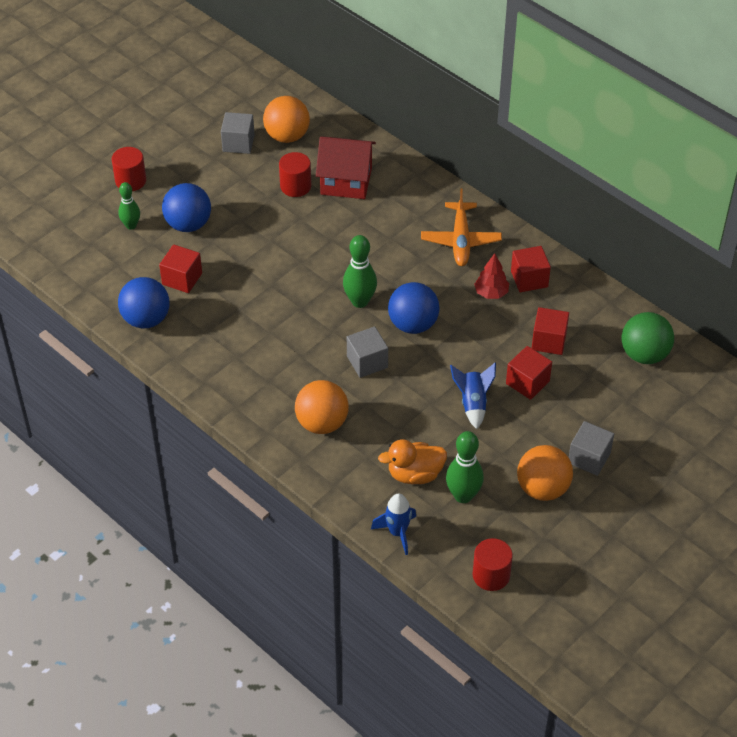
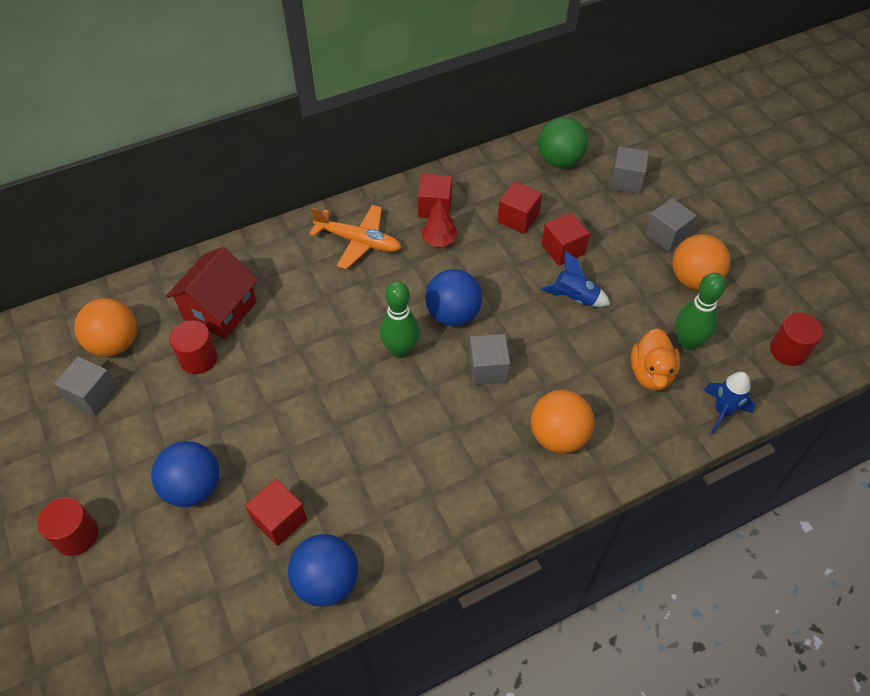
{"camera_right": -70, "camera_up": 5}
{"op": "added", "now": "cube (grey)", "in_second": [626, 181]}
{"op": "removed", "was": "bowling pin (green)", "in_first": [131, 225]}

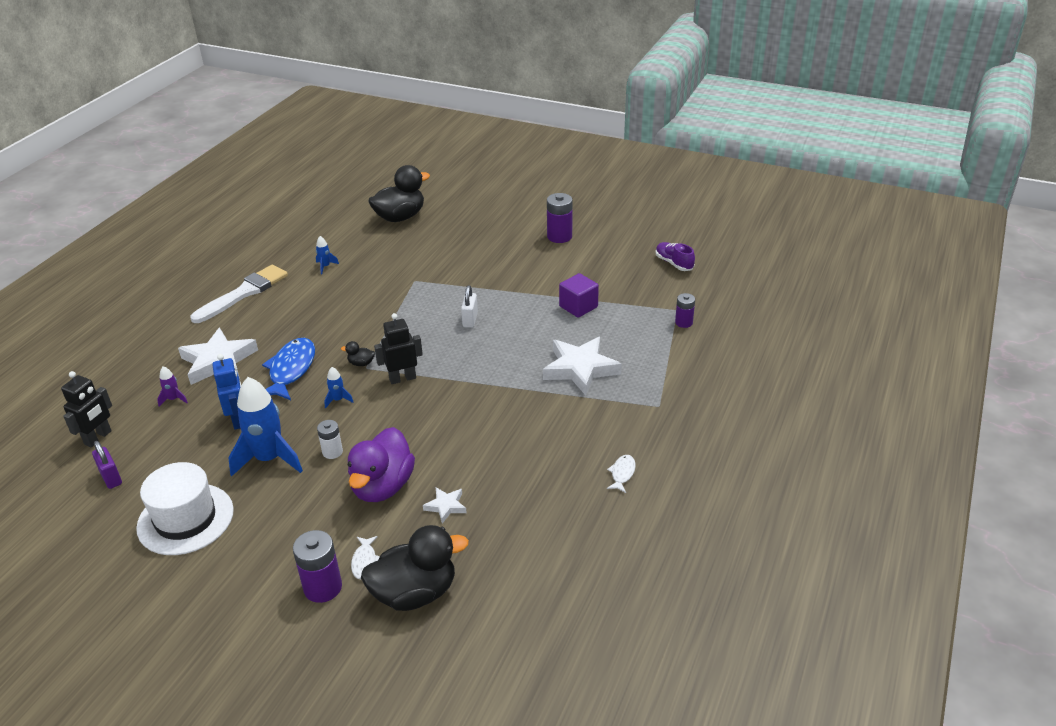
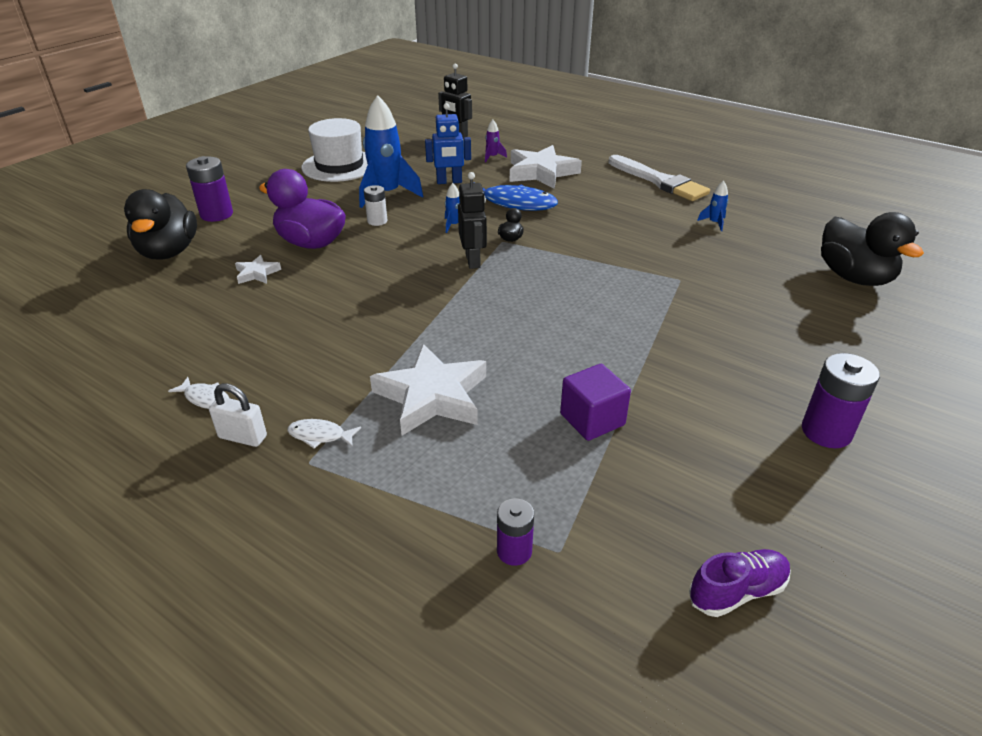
{"camera_right": 100, "camera_up": 0}
{"op": "moved", "was": "padlock (white)", "in_first": [470, 320], "in_second": [242, 437]}
{"op": "moved", "was": "fish (white)", "in_first": [364, 561], "in_second": [320, 435]}
{"op": "removed", "was": "padlock (purple)", "in_first": [111, 478]}

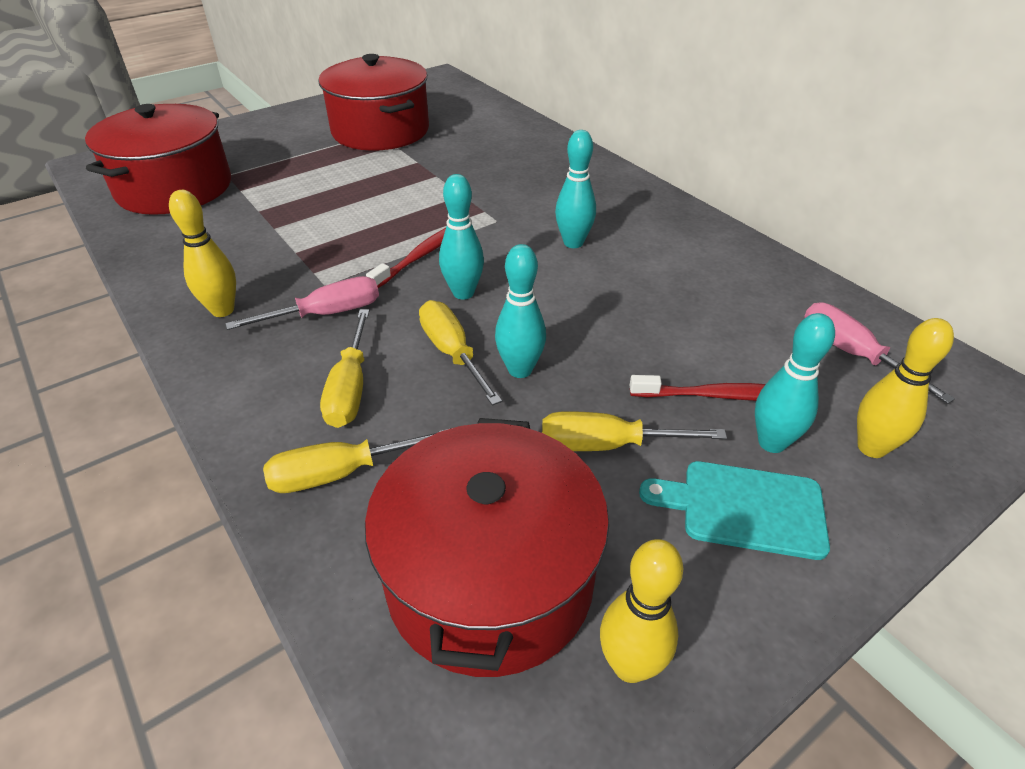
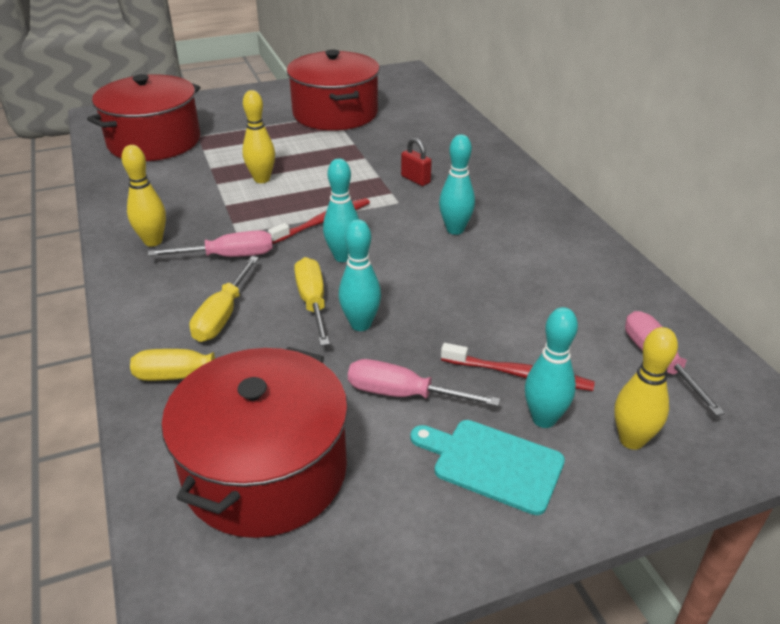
{"camera_right": 15, "camera_up": -5}
{"op": "moved", "was": "bowling pin (yellow)", "in_first": [630, 665], "in_second": [262, 179]}
{"op": "recoloured", "was": "screwdriver (yellow)", "now": "screwdriver (pink)", "in_first": [608, 445], "in_second": [404, 394]}
{"op": "added", "now": "padlock (red)", "in_second": [415, 179]}

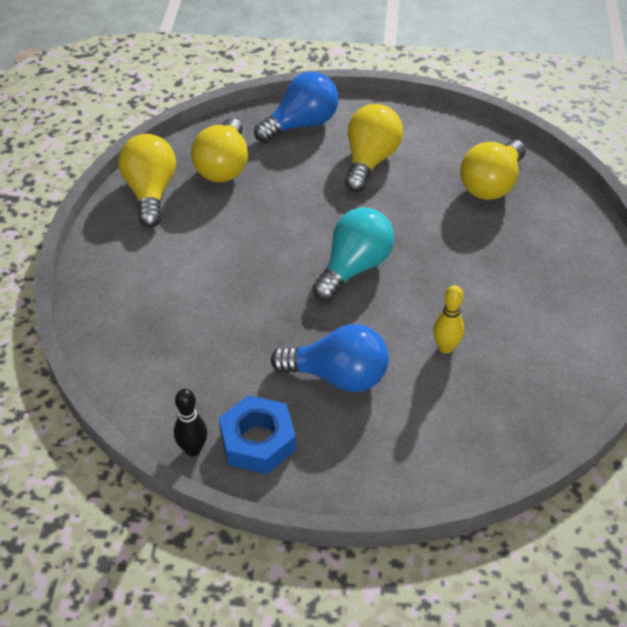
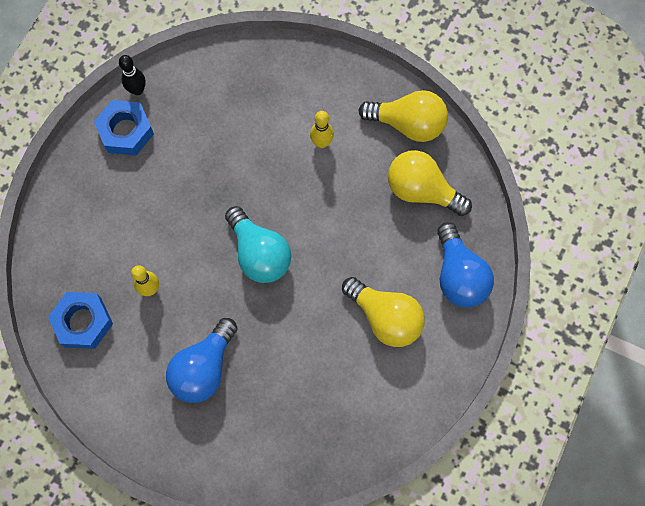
{"camera_right": 110, "camera_up": 25}
{"op": "added", "now": "nut (blue)", "in_second": [83, 322]}
{"op": "moved", "was": "light bulb (blue)", "in_first": [338, 376], "in_second": [204, 368]}
{"op": "added", "now": "bowling pin (yellow)", "in_second": [321, 143]}
{"op": "removed", "was": "light bulb (yellow)", "in_first": [491, 185]}

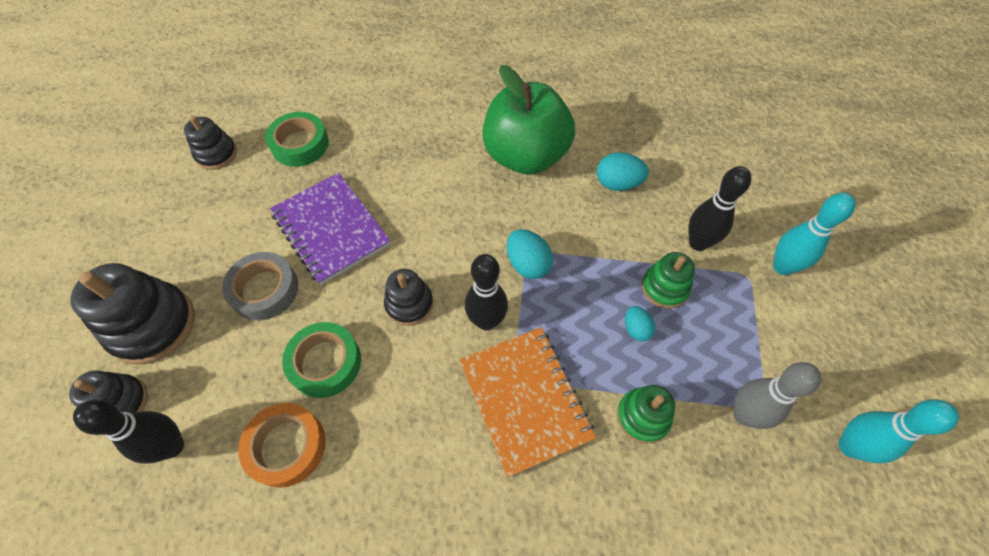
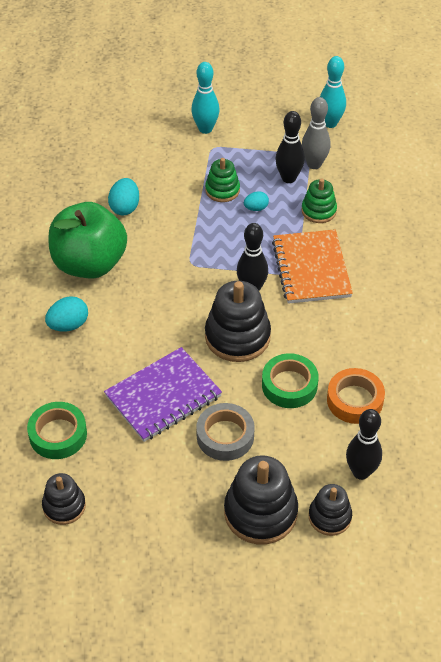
{"camera_right": -90, "camera_up": -10}
{"op": "moved", "was": "egg (turquoise)", "in_first": [528, 264], "in_second": [68, 325]}
{"op": "resized", "was": "stacking toy (black)", "in_first": [409, 304], "in_second": [237, 336], "ratio": 1.71}
{"op": "turned", "was": "notebook (orange)", "in_first": [525, 400], "in_second": [311, 269], "clockwise": -75}
{"op": "moved", "was": "bowling pin (black)", "in_first": [698, 243], "in_second": [288, 178]}

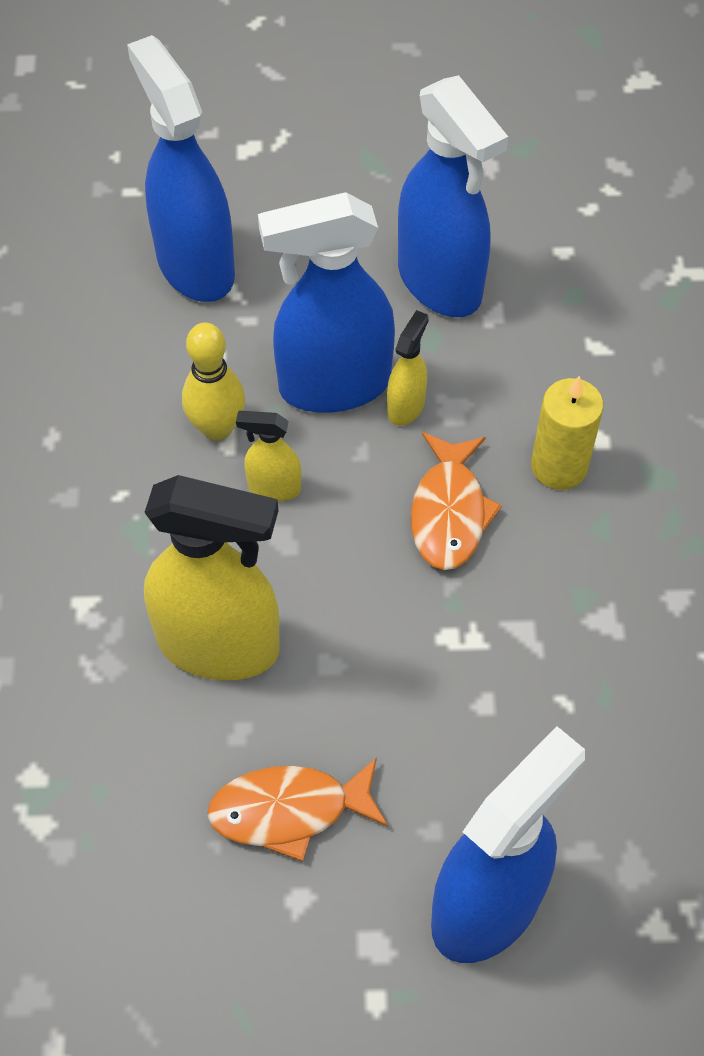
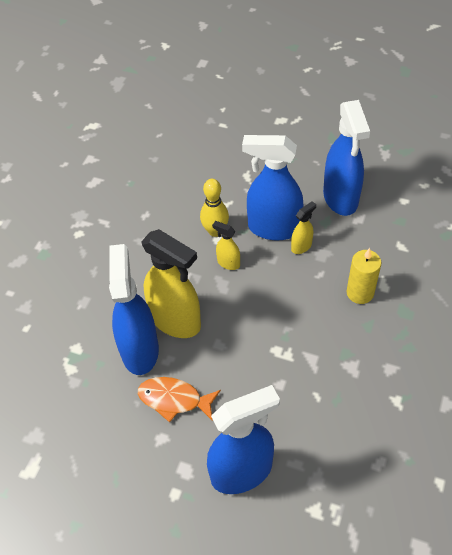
{"camera_right": 25, "camera_up": -5}
{"op": "moved", "was": "spray bottle (blue)", "in_first": [195, 265], "in_second": [140, 350]}
{"op": "removed", "was": "fish (orange)", "in_first": [449, 512]}

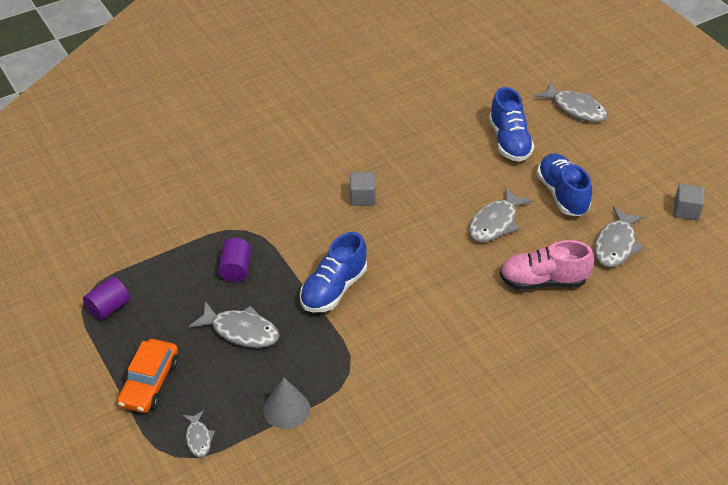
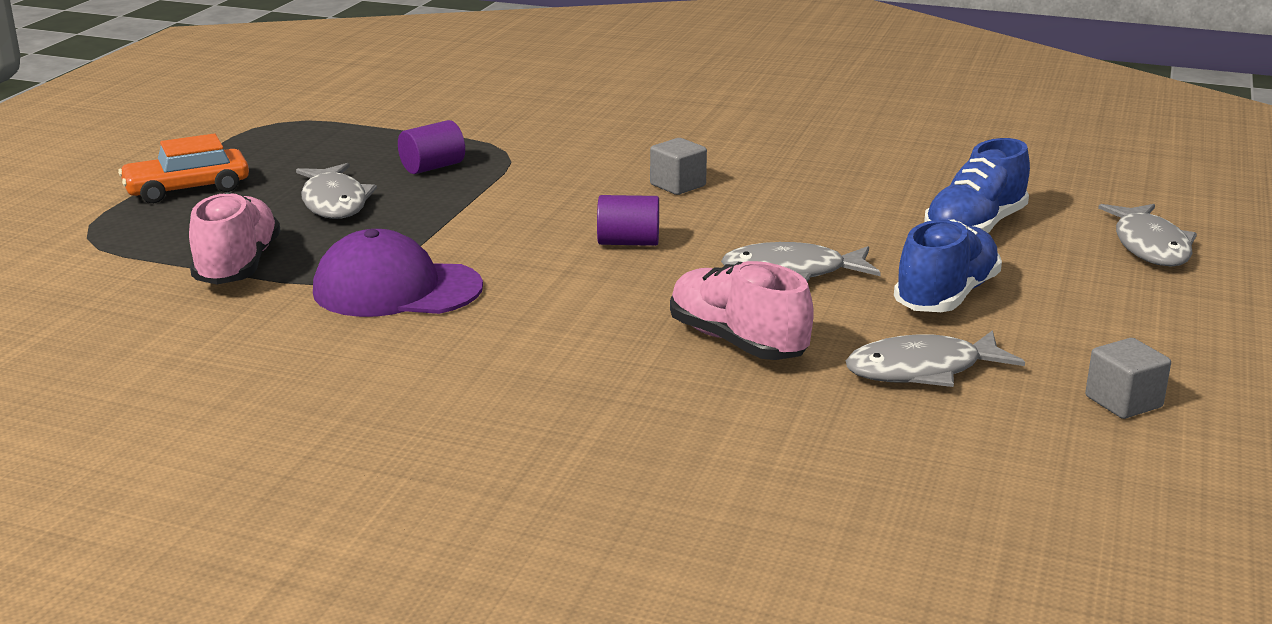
{"camera_right": 50, "camera_up": -20}
{"op": "replaced", "was": "cone (grey)", "now": "shoe (pink)", "in_first": [286, 409], "in_second": [238, 266]}
{"op": "added", "now": "cap (purple)", "in_second": [396, 289]}
{"op": "moved", "was": "cylinder (purple)", "in_first": [109, 308], "in_second": [628, 242]}
{"op": "removed", "was": "fish (grey)", "in_first": [198, 438]}
{"op": "removed", "was": "shoe (blue)", "in_first": [334, 289]}

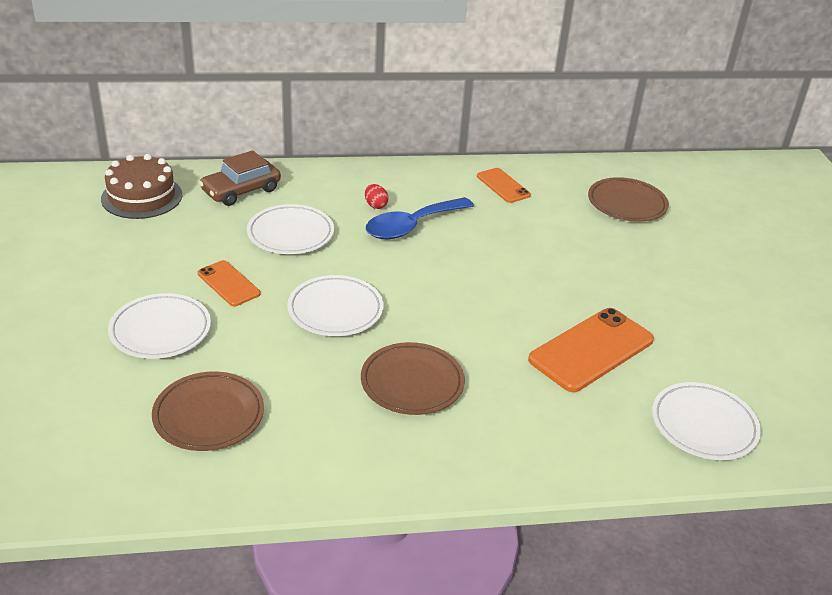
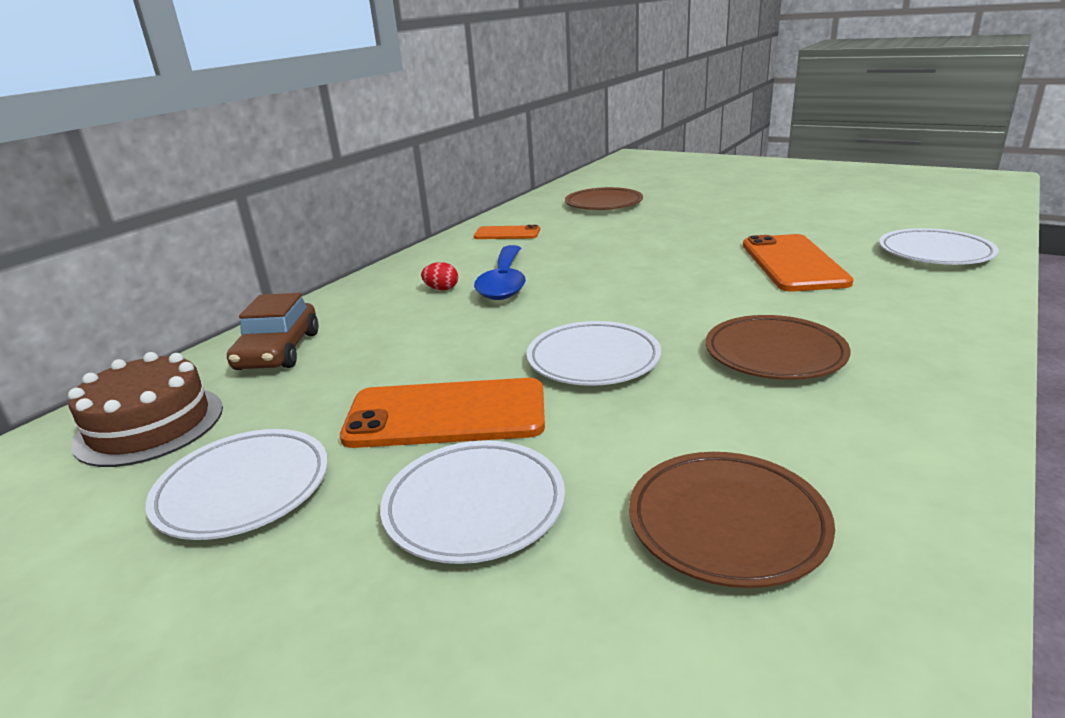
{"camera_right": -45, "camera_up": -10}
{"op": "moved", "was": "plate (white)", "in_first": [290, 234], "in_second": [243, 489]}
{"op": "resized", "was": "phone (orange)", "in_first": [228, 284], "in_second": [446, 414], "ratio": 1.77}

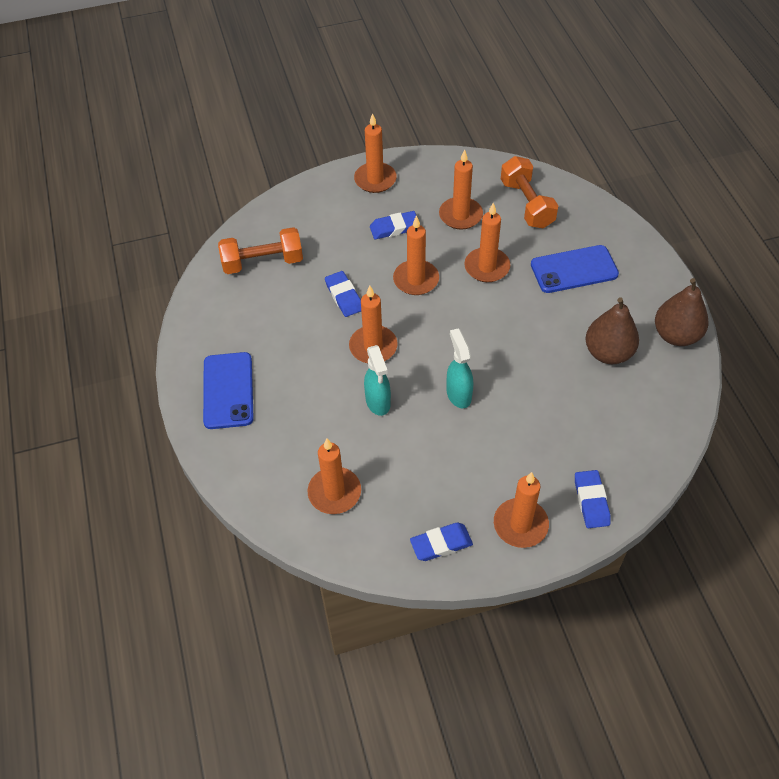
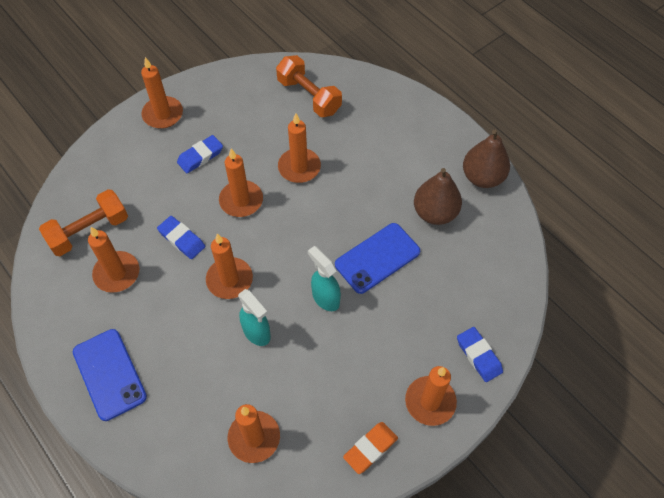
{"camera_right": -25, "camera_up": 5}
{"op": "moved", "was": "candle (orange)", "in_first": [460, 215], "in_second": [117, 273]}
{"op": "moved", "was": "phone (blue)", "in_first": [574, 269], "in_second": [377, 258]}
{"op": "recoloured", "was": "eraser (blue)", "now": "eraser (orange)", "in_first": [441, 544], "in_second": [370, 448]}

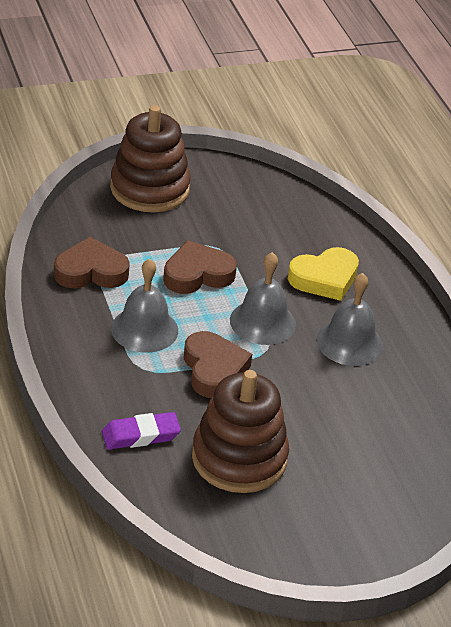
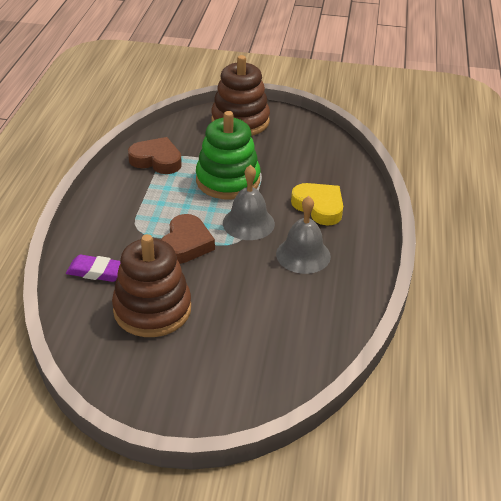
{"camera_right": 30, "camera_up": 0}
{"op": "replaced", "was": "heart (brown)", "now": "stacking toy (green)", "in_first": [197, 274], "in_second": [228, 180]}
{"op": "turned", "was": "heart (yellow)", "in_first": [324, 279], "in_second": [319, 207], "clockwise": -135}
{"op": "removed", "was": "bell (grey)", "in_first": [144, 329]}

